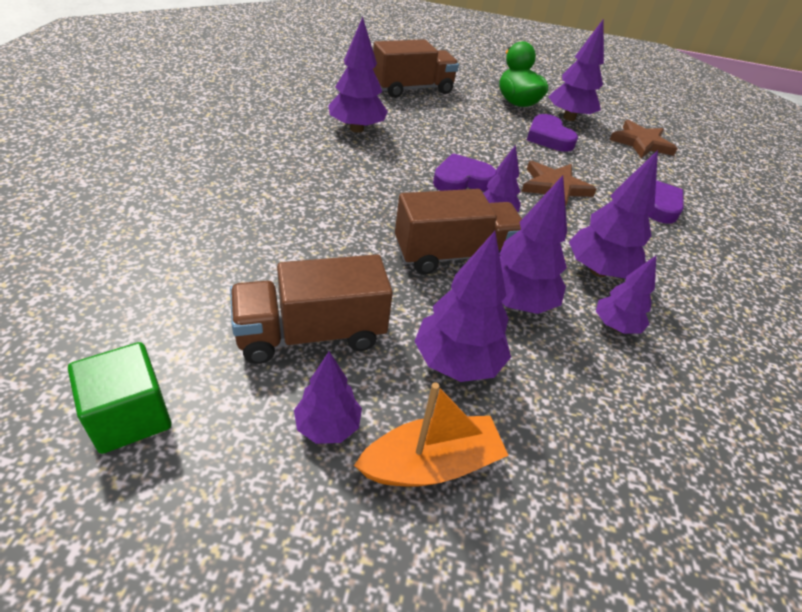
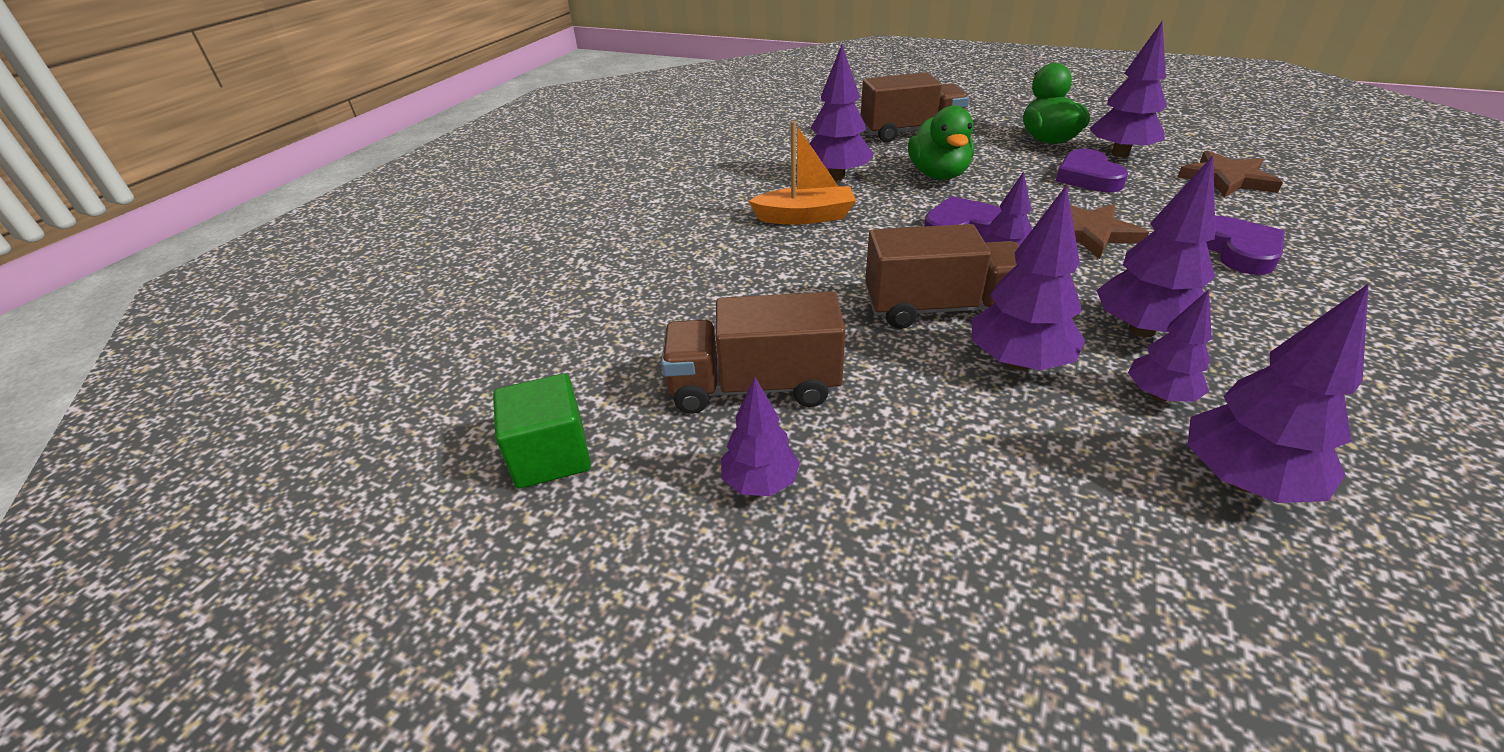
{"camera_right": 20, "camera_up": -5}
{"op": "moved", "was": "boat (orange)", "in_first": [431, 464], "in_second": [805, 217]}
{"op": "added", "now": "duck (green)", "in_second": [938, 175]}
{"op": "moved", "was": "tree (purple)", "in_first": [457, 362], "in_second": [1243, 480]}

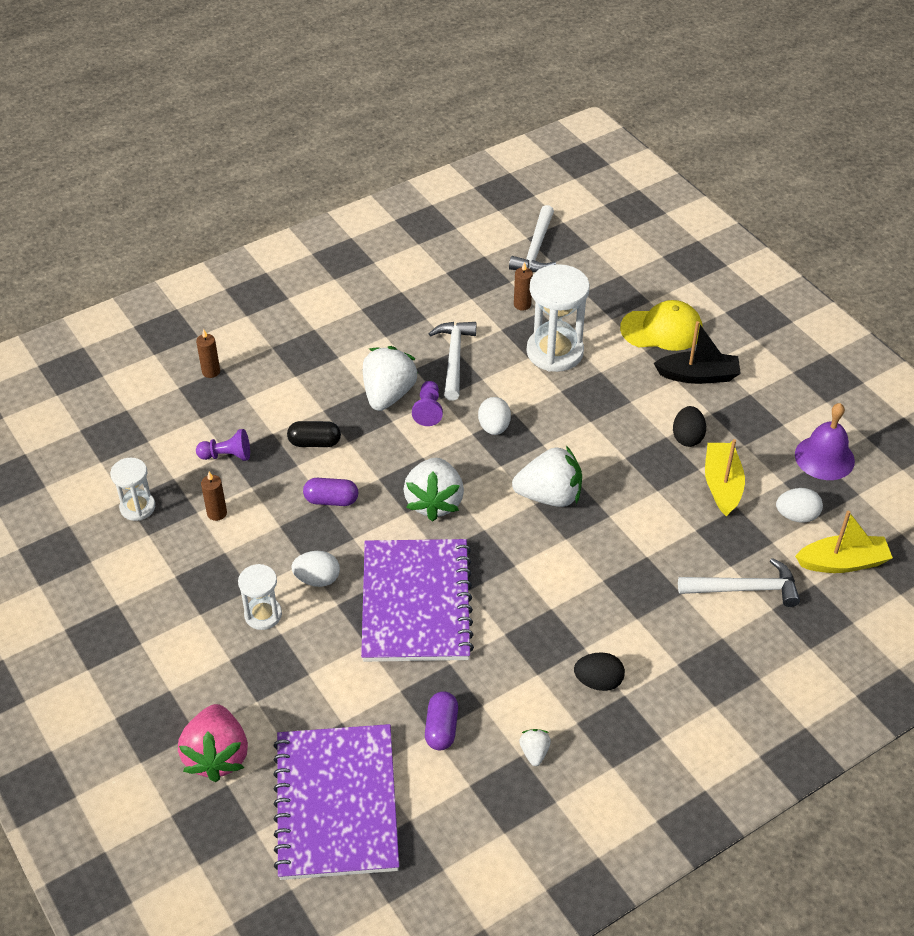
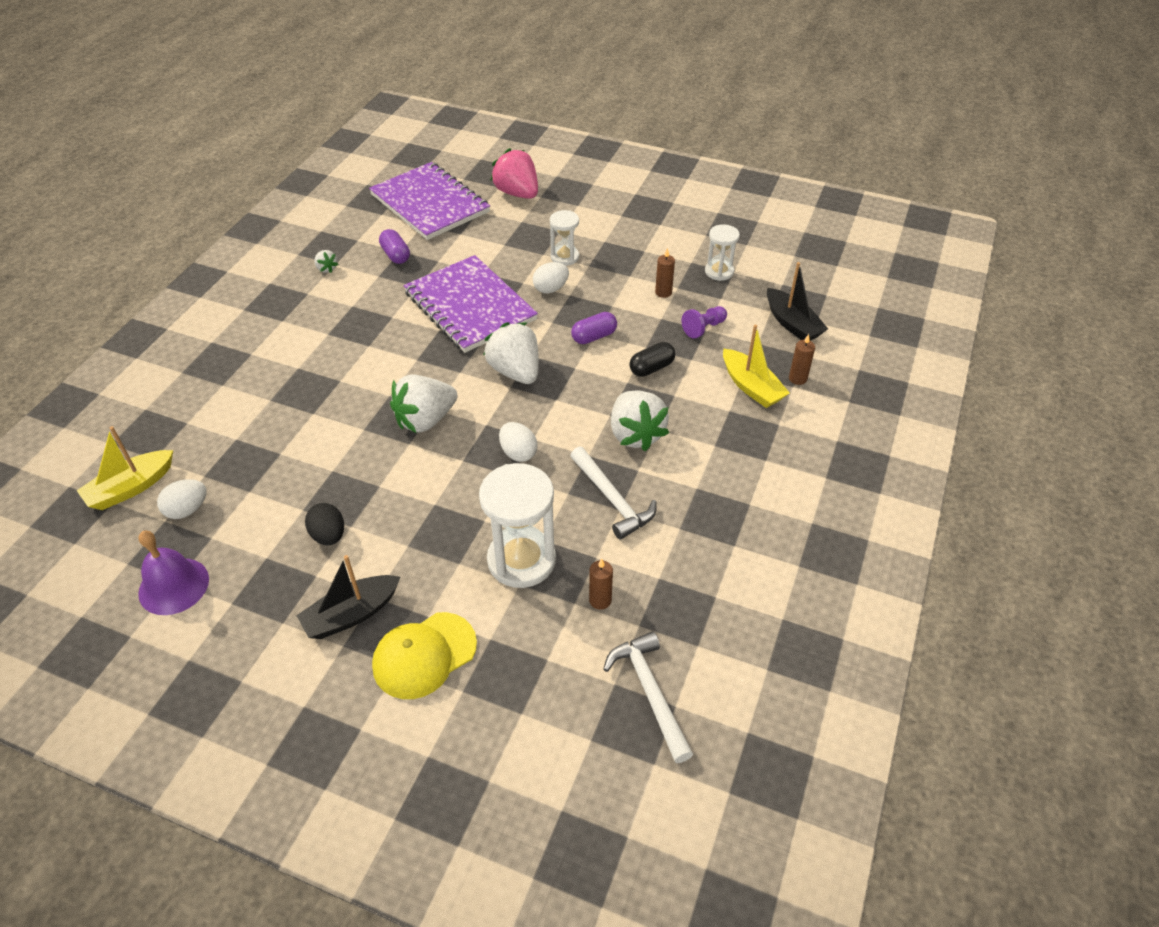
{"camera_right": 145, "camera_up": 0}
{"op": "moved", "was": "boat (yellow)", "in_first": [722, 485], "in_second": [751, 387]}
{"op": "added", "now": "boat (black)", "in_second": [792, 324]}
{"op": "removed", "was": "pawn (purple)", "in_first": [428, 410]}
{"op": "removed", "was": "egg (black)", "in_first": [598, 682]}
{"op": "removed", "was": "hammer (white)", "in_first": [745, 589]}

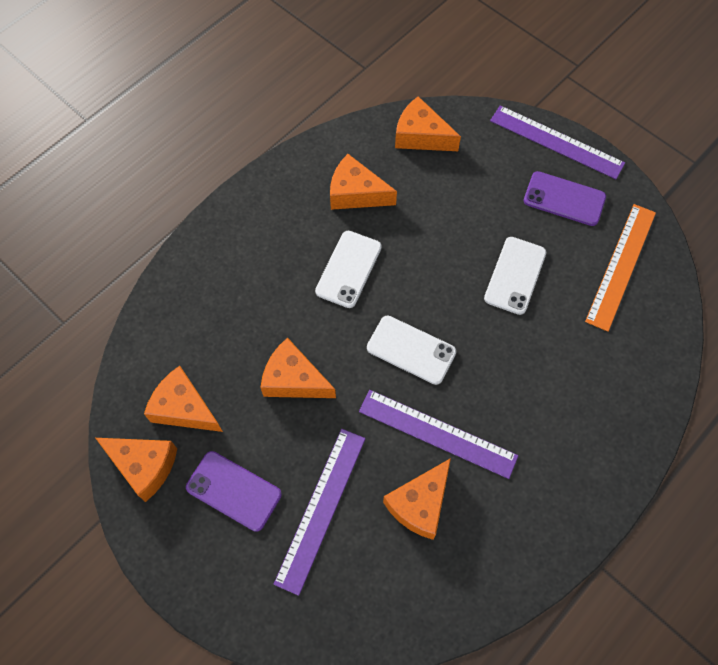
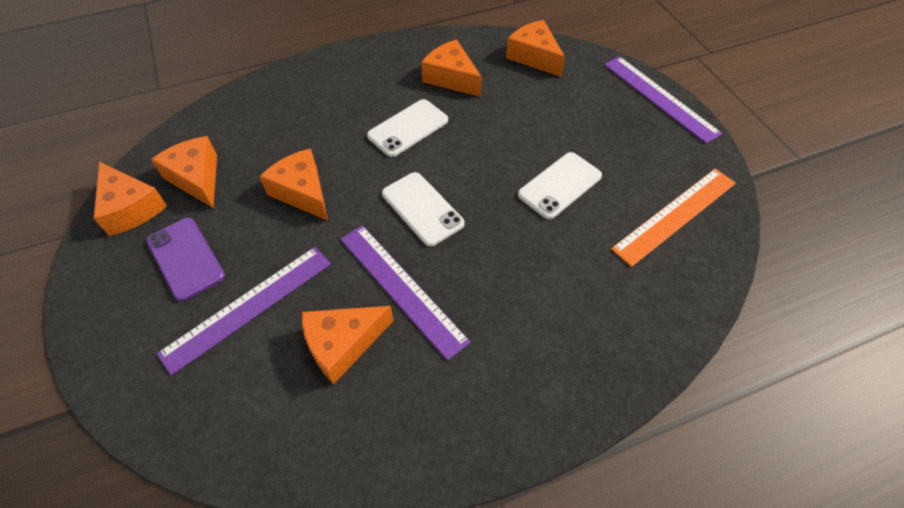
{"camera_right": 25, "camera_up": -10}
{"op": "removed", "was": "phone (purple)", "in_first": [564, 199]}

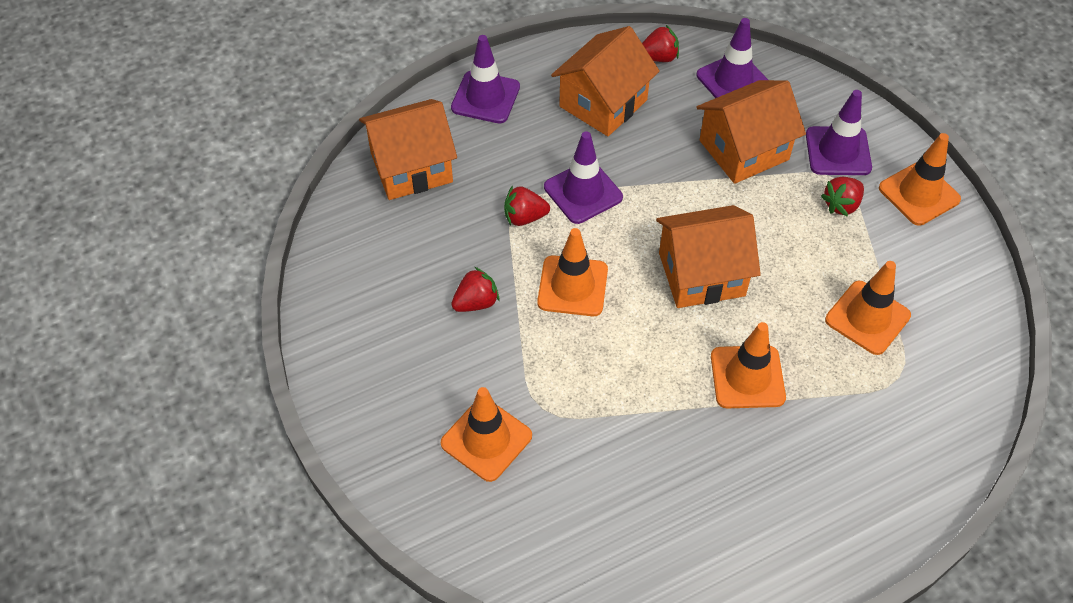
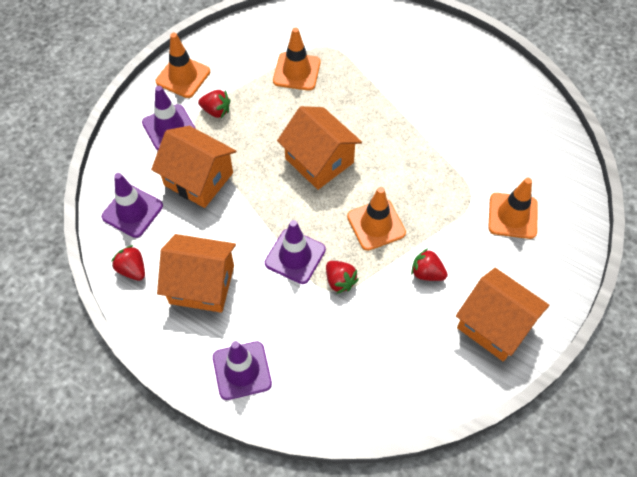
{"camera_right": -120, "camera_up": 5}
{"op": "moved", "was": "house (orange)", "in_first": [411, 167], "in_second": [494, 325]}
{"op": "removed", "was": "traffic cone (orange)", "in_first": [747, 377]}

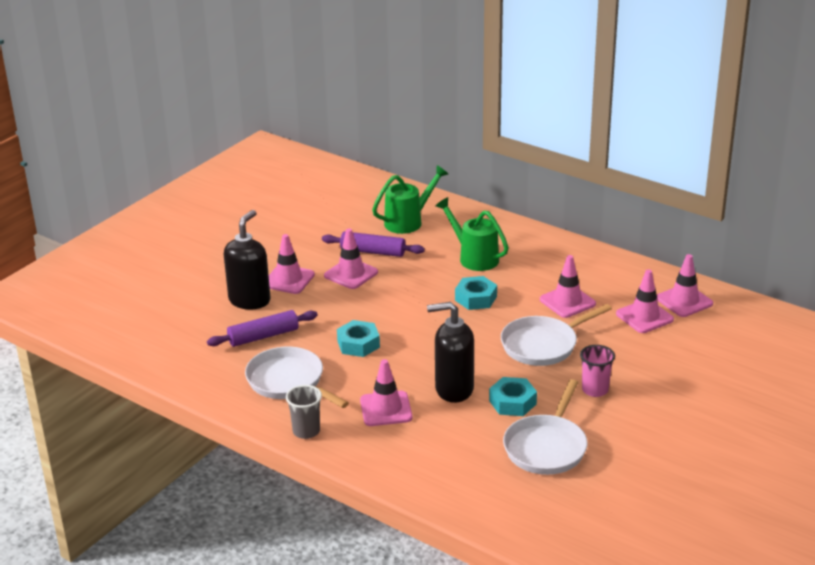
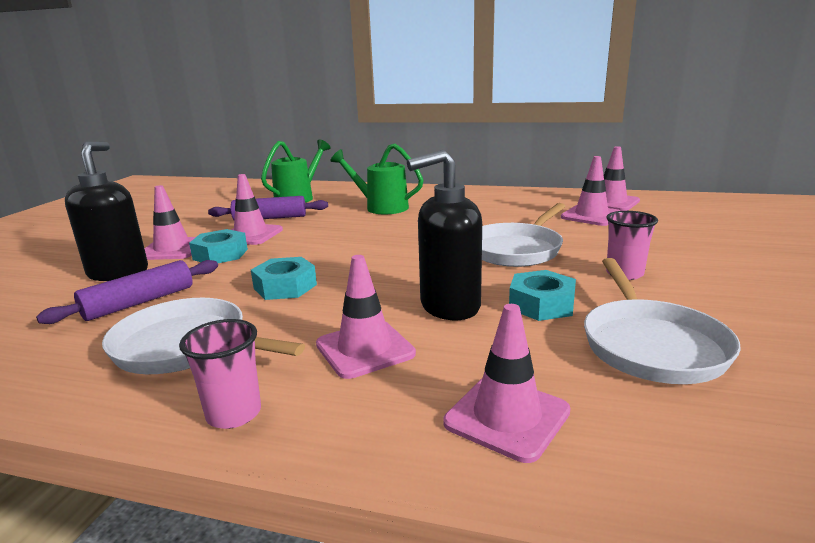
{"camera_right": -20, "camera_up": -10}
{"op": "recoloured", "was": "cup (grey)", "now": "cup (pink)", "in_first": [306, 431], "in_second": [234, 414]}
{"op": "moved", "was": "nut (turquoise)", "in_first": [476, 298], "in_second": [220, 254]}
{"op": "moved", "was": "traffic cone (pink)", "in_first": [567, 302], "in_second": [507, 417]}

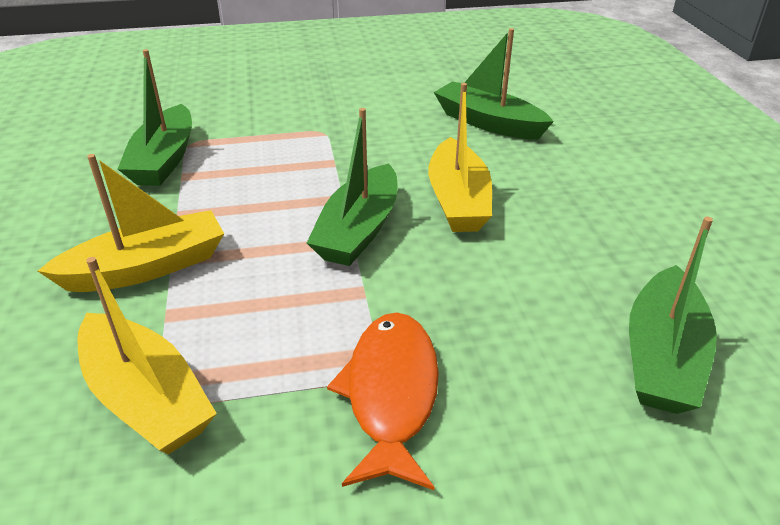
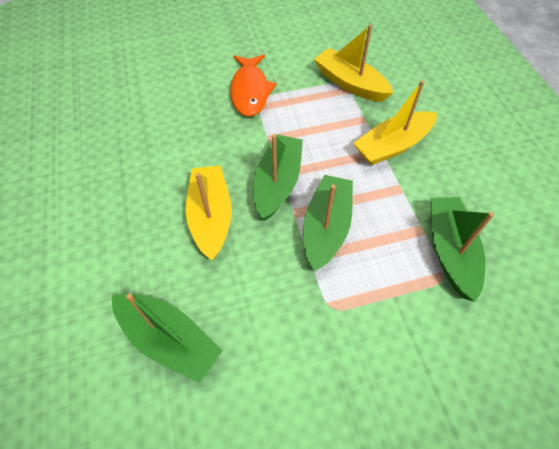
{"camera_right": 175, "camera_up": 20}
{"op": "moved", "was": "boat (green)", "in_first": [662, 357], "in_second": [326, 227]}

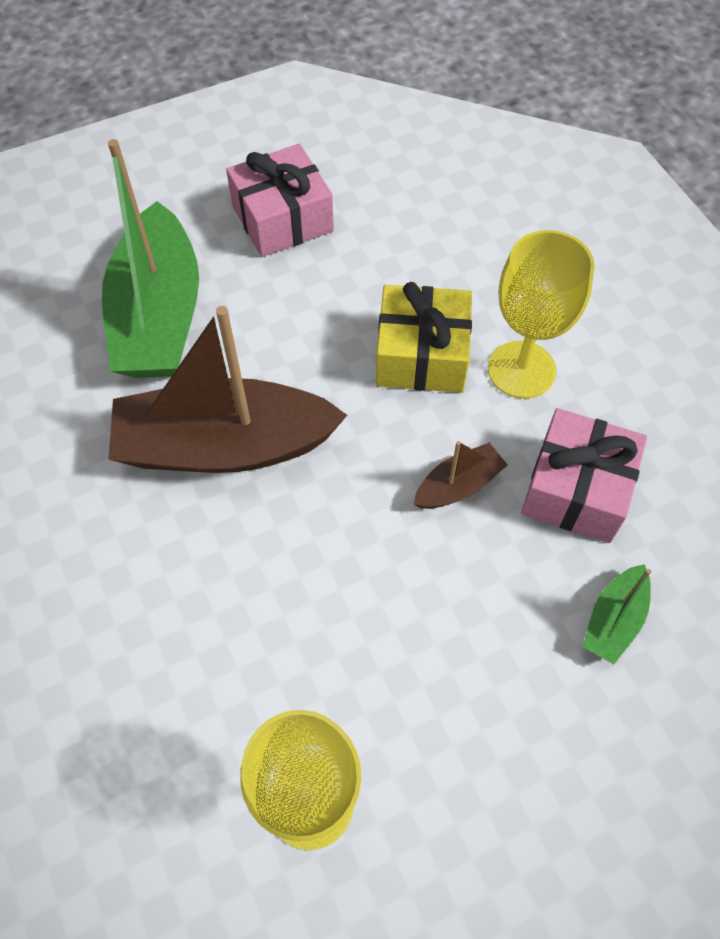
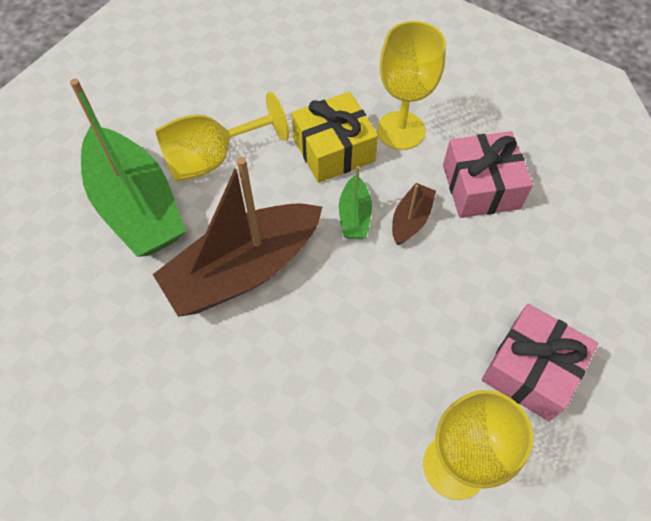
{"camera_right": -30, "camera_up": 0}
{"op": "added", "now": "goblet (yellow)", "in_second": [212, 159]}
{"op": "moved", "was": "boat (green)", "in_first": [613, 620], "in_second": [354, 216]}
{"op": "moved", "was": "gift (pink)", "in_first": [282, 218], "in_second": [531, 370]}

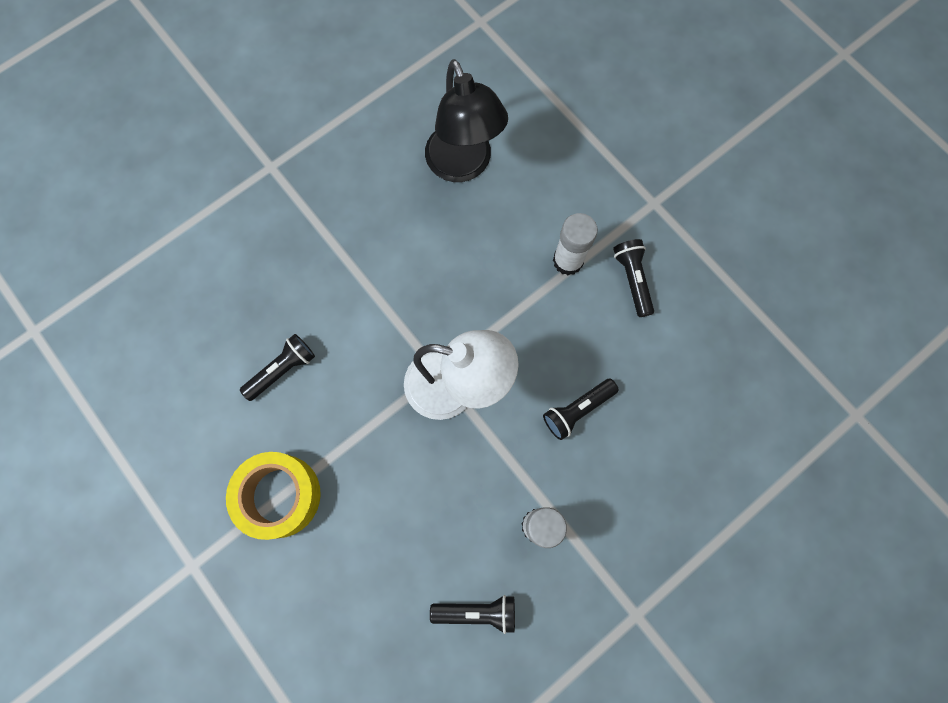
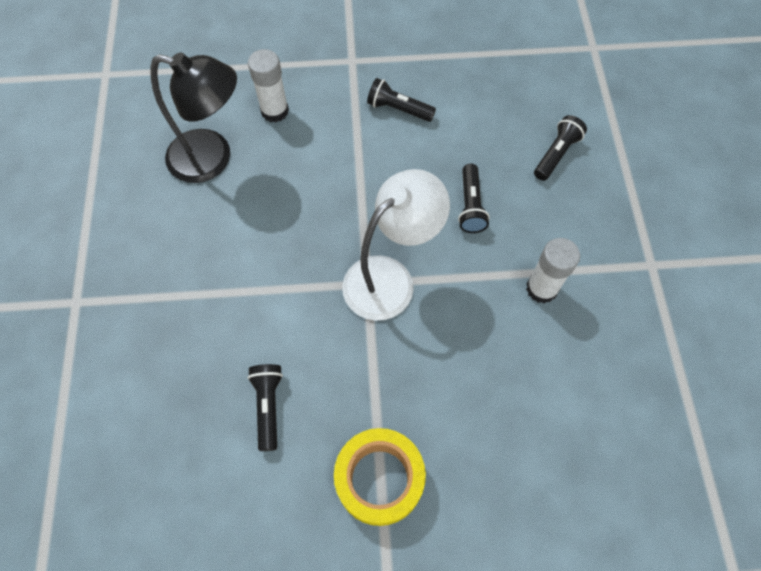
{"camera_right": -55, "camera_up": -10}
{"op": "moved", "was": "glue stick (white)", "in_first": [568, 261], "in_second": [274, 111]}
{"op": "moved", "was": "flashlight (black)", "in_first": [477, 611], "in_second": [556, 154]}

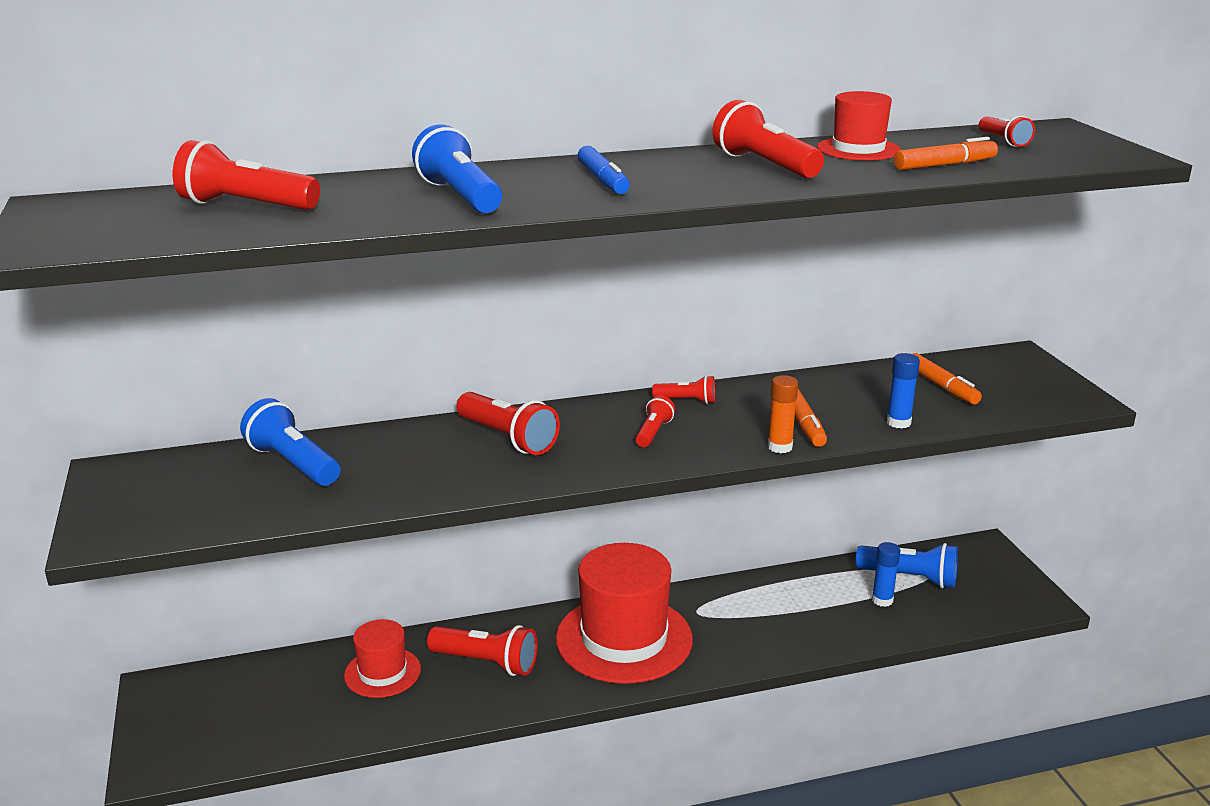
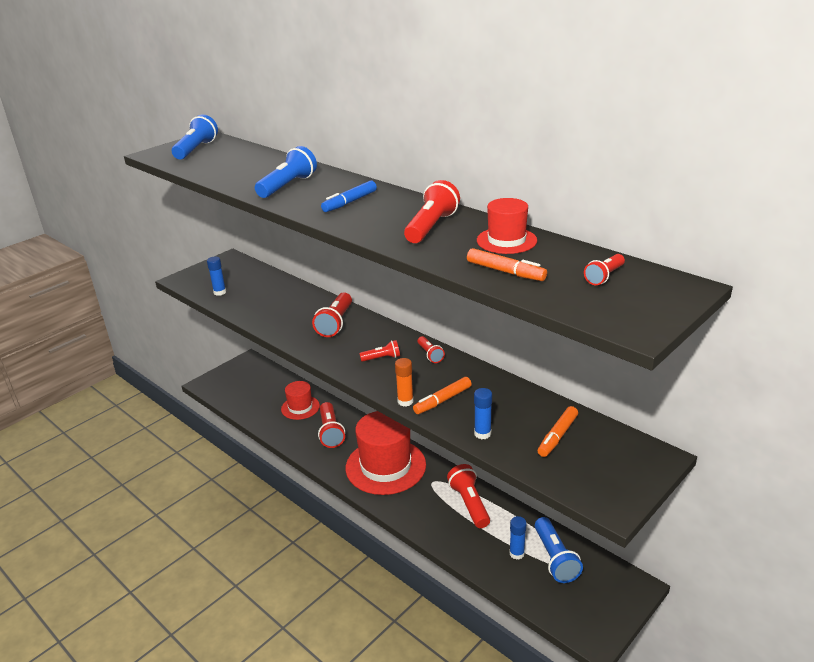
{"camera_right": 60, "camera_up": 5}
{"op": "moved", "was": "flashlight (blue)", "in_first": [293, 464], "in_second": [196, 149]}
{"op": "added", "now": "glue stick (blue)", "in_second": [220, 292]}
{"op": "moved", "was": "flashlight (red)", "in_first": [246, 206], "in_second": [469, 504]}

